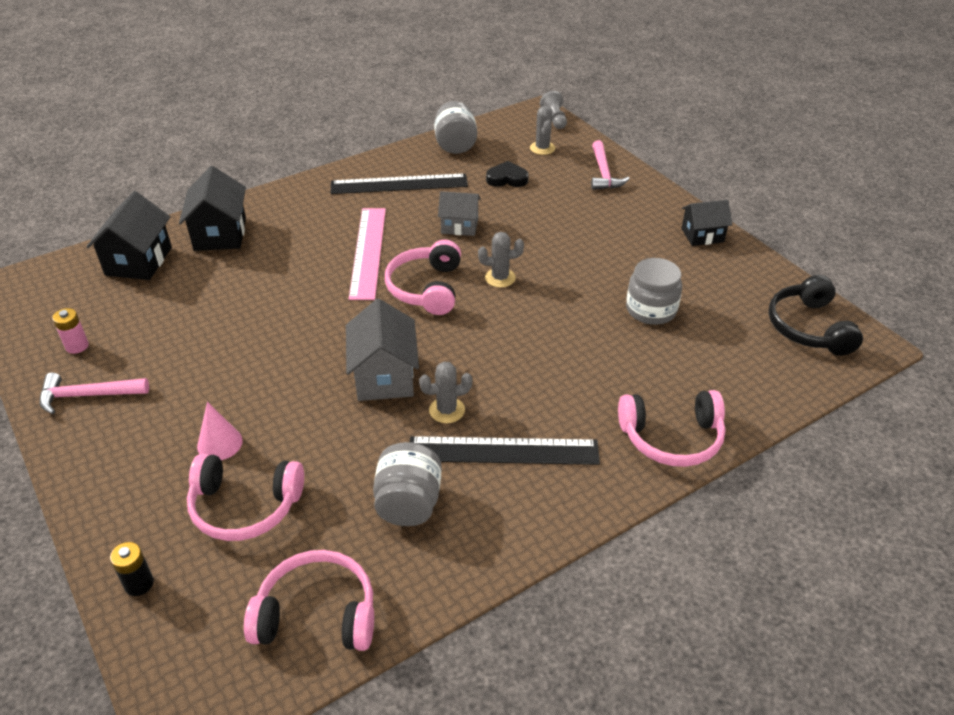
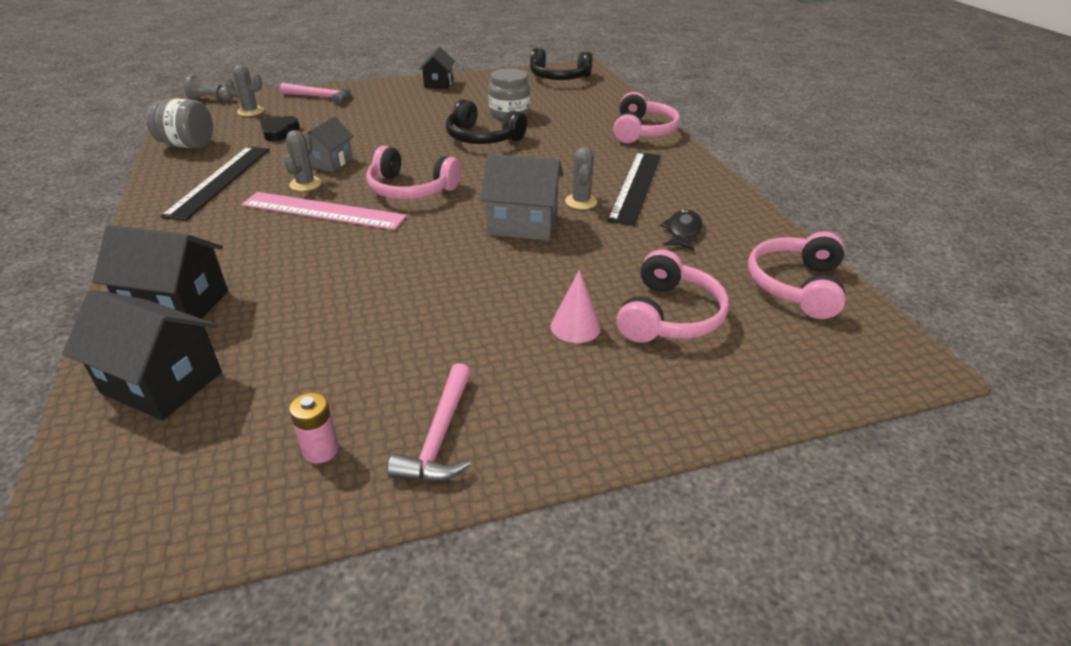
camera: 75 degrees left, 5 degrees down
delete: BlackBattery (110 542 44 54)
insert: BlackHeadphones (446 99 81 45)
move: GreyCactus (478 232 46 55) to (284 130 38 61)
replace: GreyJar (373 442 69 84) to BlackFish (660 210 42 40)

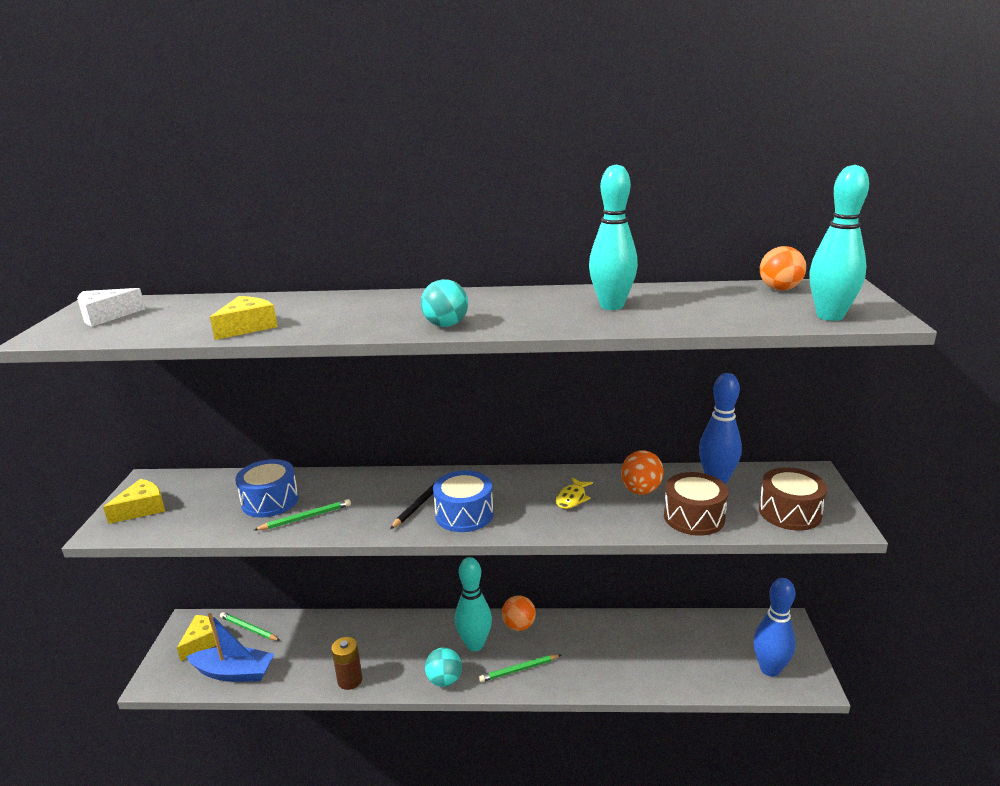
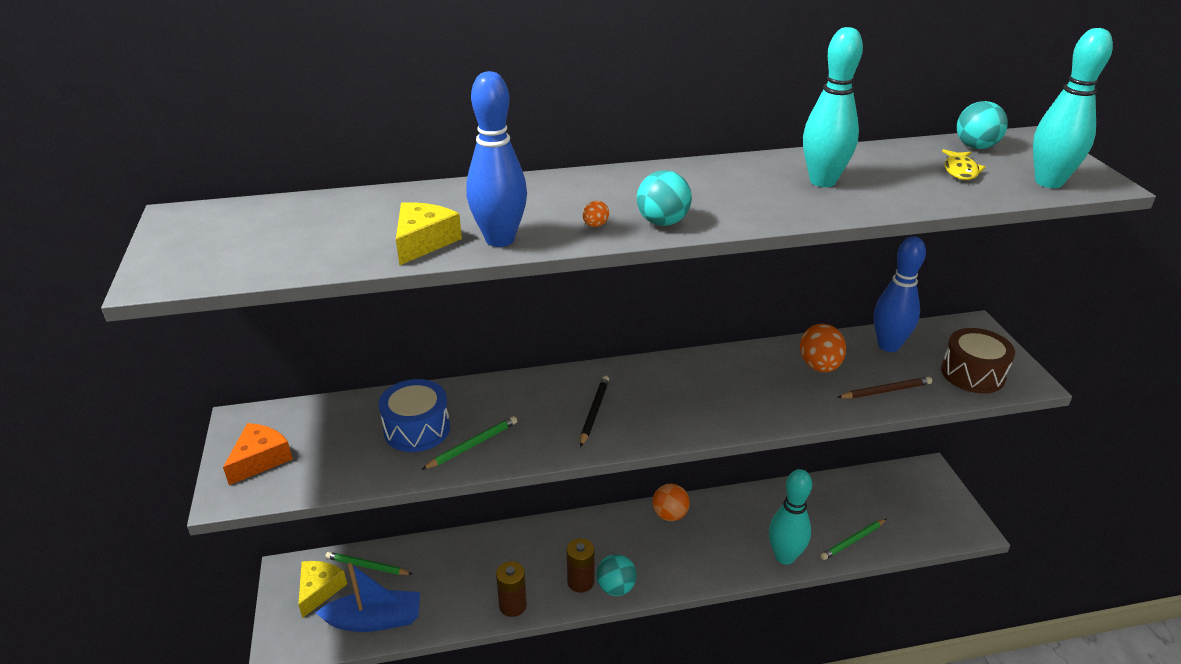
camera: 15 degrees left, 10 degrees up
delete: WhiteCheese (77 288 68 39); BlueDrum (433 470 60 62)
insert: OrangeEgg (583 201 26 26); BrownBattery (567 538 27 55)
move: YellowFish (556 478 37 31) to (942 149 44 31); TurquoiseBowlingPin (455 557 37 94) to (769 469 43 96); BlueBowlingPin (754 578 42 99) to (467 71 60 176); GreenPencil (479 655 82 27) to (820 519 66 41)
replace: BrownDrum (664 472 64 64) to BrownPencil (837 377 95 22)
recolor: OrangeBall (760 246 46 45) to TurquoiseBall (957 101 51 48); YellowCheese (103 479 62 45) to OrangeCheese (223 423 70 62)

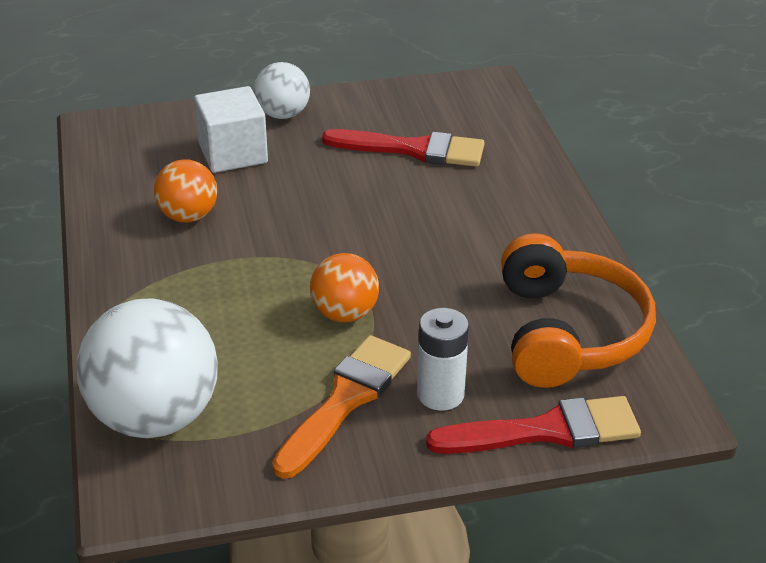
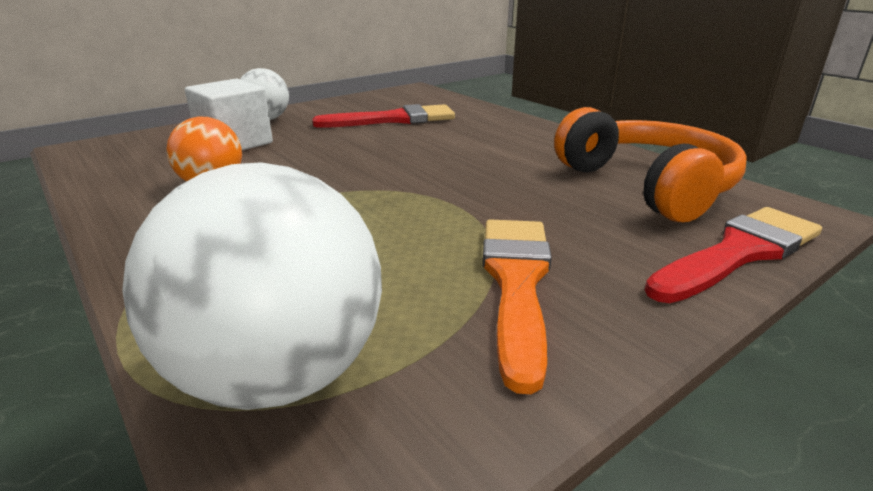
camera: 25 degrees left, 10 degrees down
delete: OrangeBall (310 253 69 69); WhiteBattery (417 308 52 103)

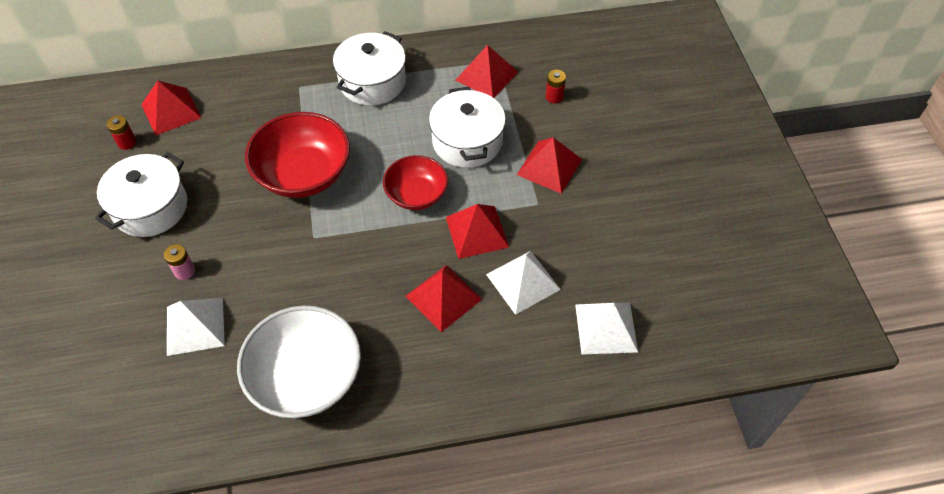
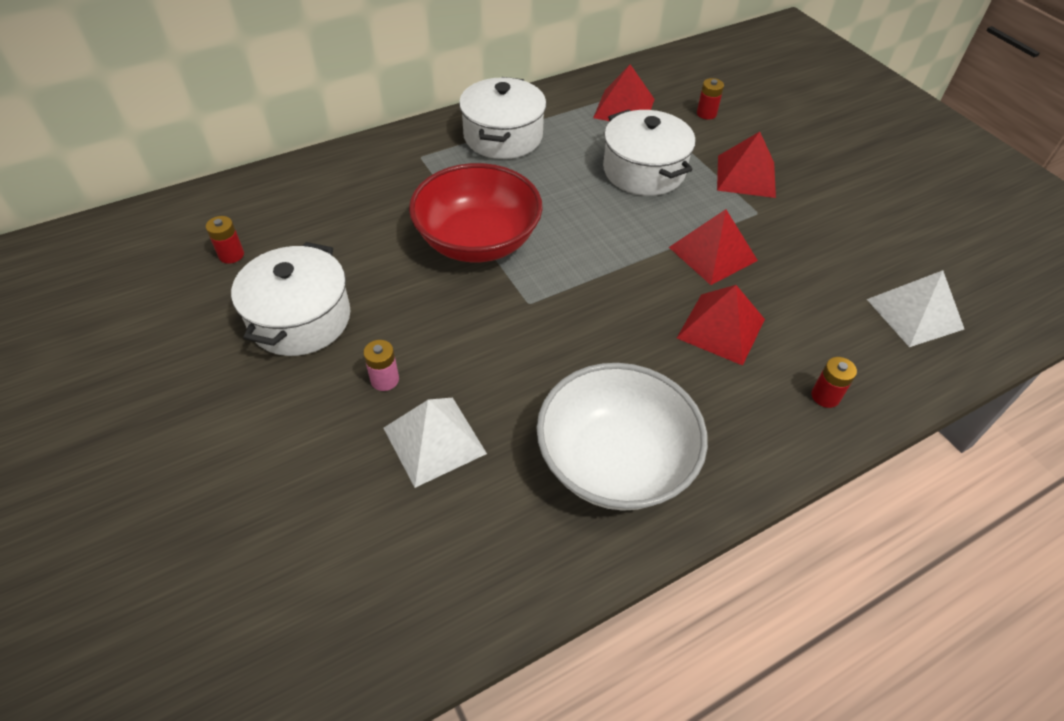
camera: 20 degrees left, 5 degrees down
delete: RedPyramid (141 81 61 54); RedBowl (383 155 65 55); WhitePyramid (486 251 75 64)
insert: RedBattery (811 357 46 51)

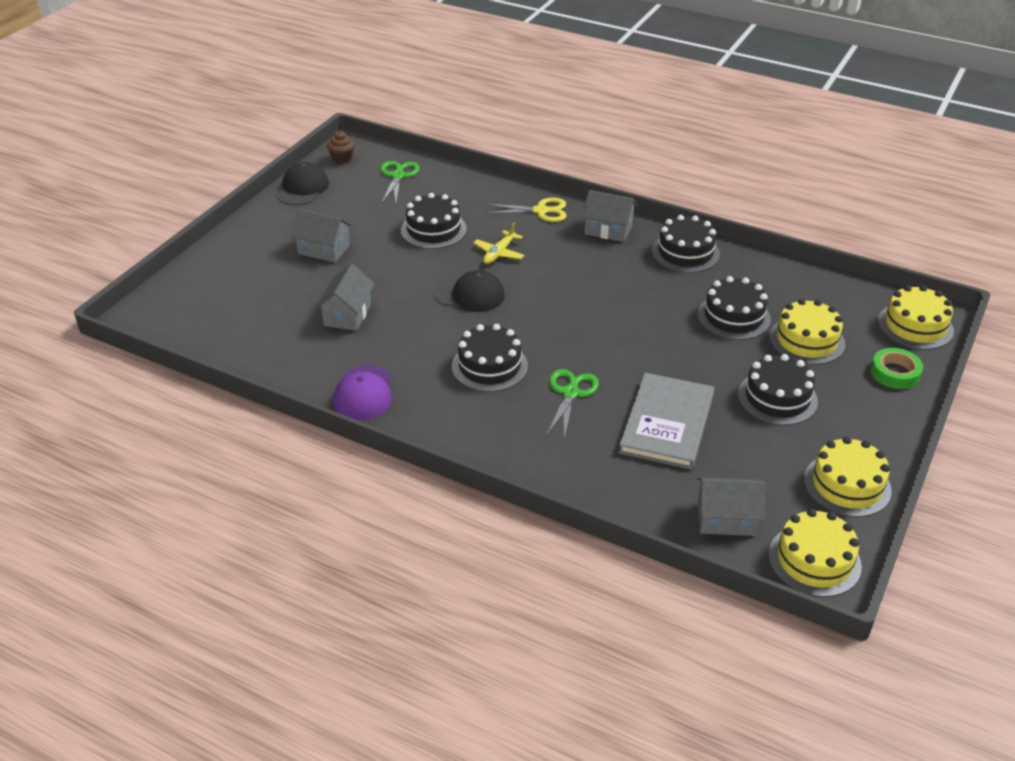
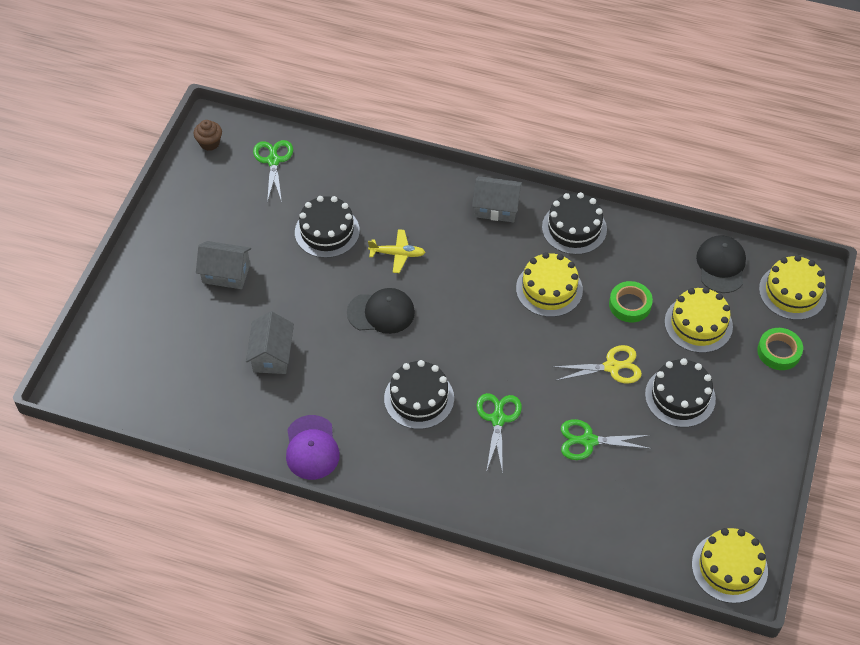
camera: 10 degrees left, 15 degrees up
delete: GreyHouse (697 478 68 58)
move: BlackCap (276 162 53 44) to (696 235 50 58); YellowScissors (485 197 82 25) to (553 345 89 39); YellowCake (804 437 88 80) to (516 252 67 65)
replace: BlackCake (698 276 73 64) to GreenTape (609 281 44 41); GreyBook (619 373 95 96) to GreenScissors (561 419 91 41)
rotate: YellowPlane (474 223 51 41) = (368 229 58 44) 105 degrees counterclockwise

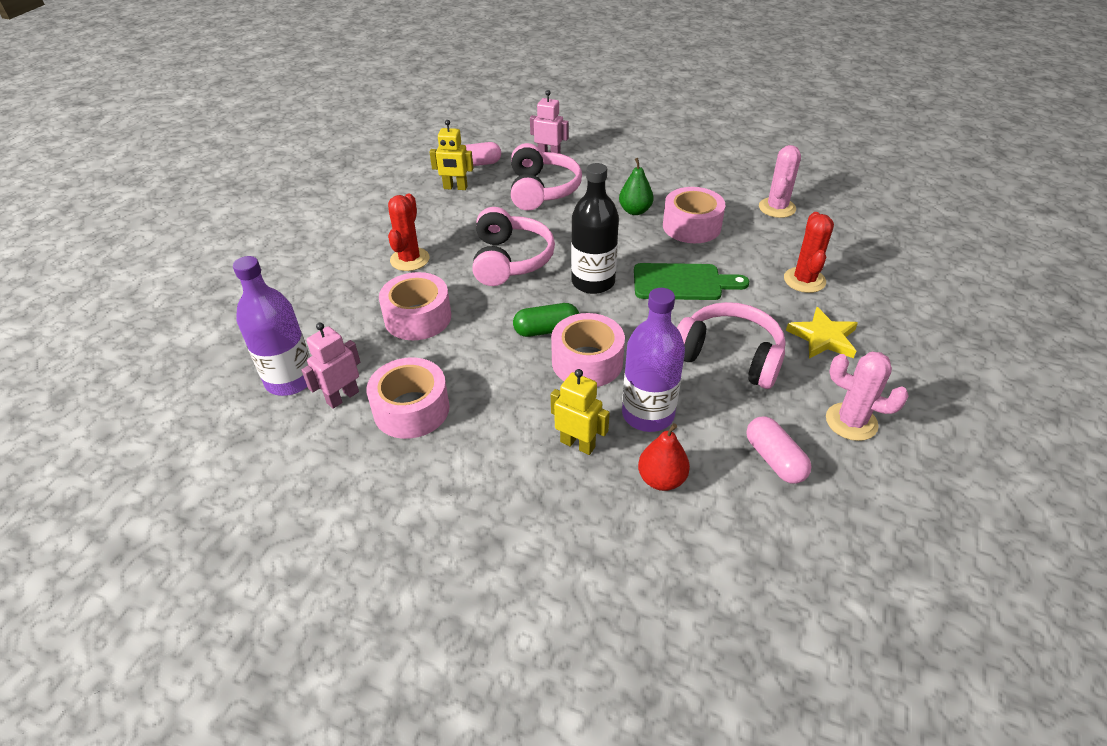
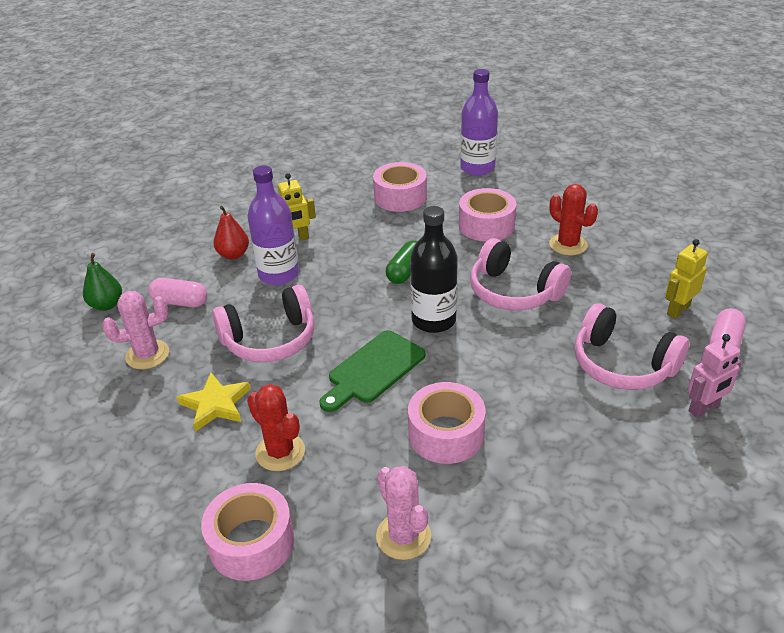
camera: 130 degrees right, 5 degrees down
delete: PinkRobot (301 323 59 86)
move: GreenPear (619 158 34 57) to (83 253 39 58); PinkTape (551 313 74 74) to (201 483 93 98)

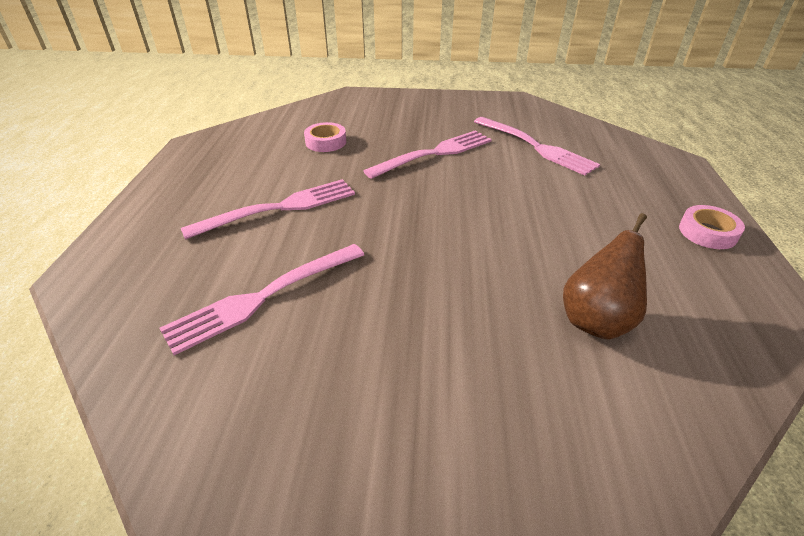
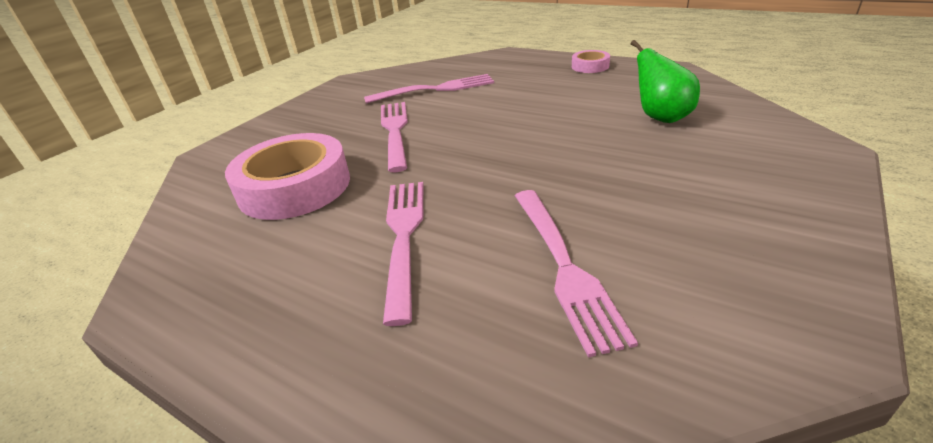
camera: 60 degrees left, 5 degrees down
recolor: BrownPear (563 213 84 127) to GreenPear (631 40 69 83)
resize: PinkTape (304 122 42 30) = (225 133 125 87) x2.12

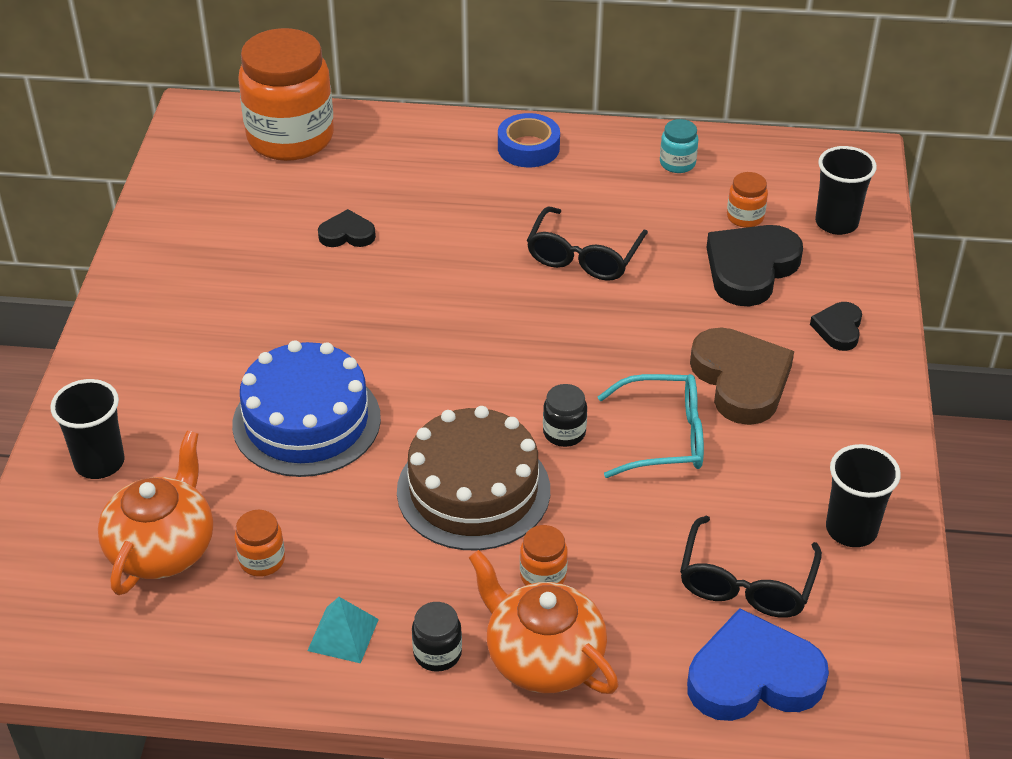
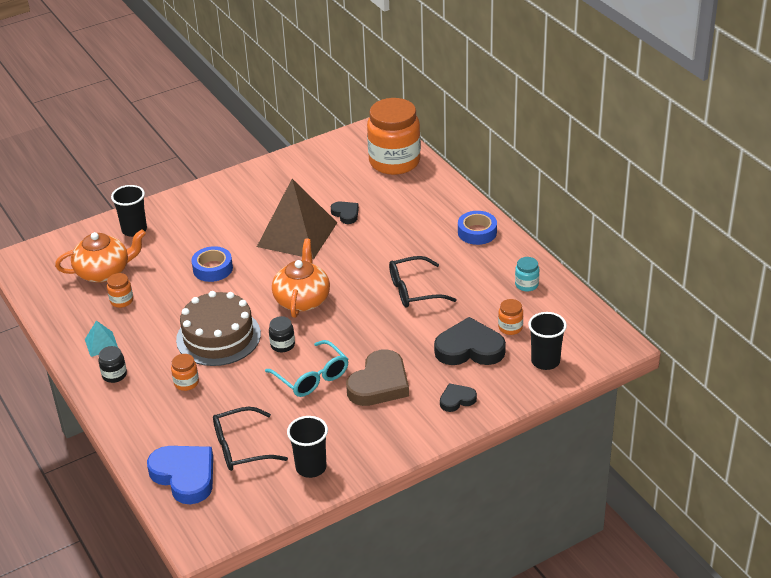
camera: 55 degrees right, 5 degrees down
insert: BrownPyramid (257 179 80 80)
move: OrangeTeapot (468 550 150 144) to (272 239 58 79)
replace: BlueCake (232 340 149 137) to BlueTape (191 246 42 36)

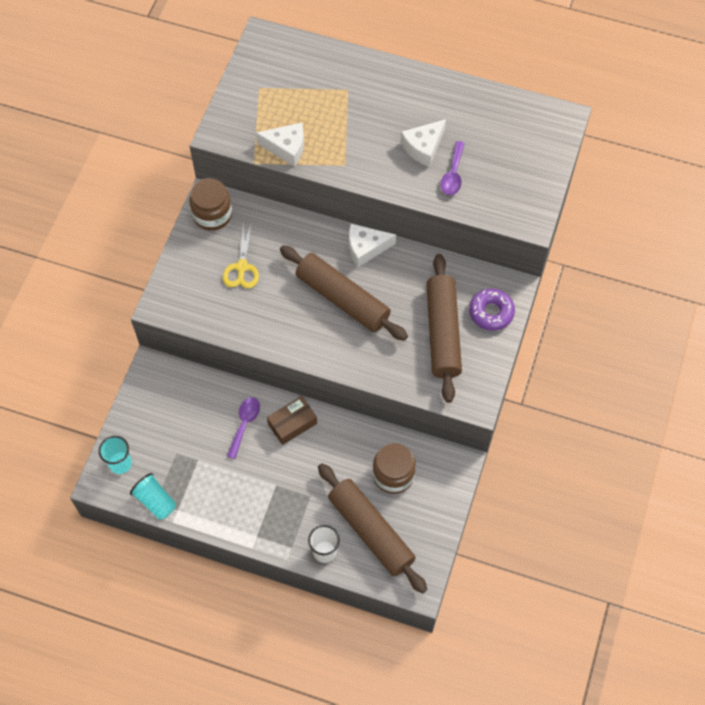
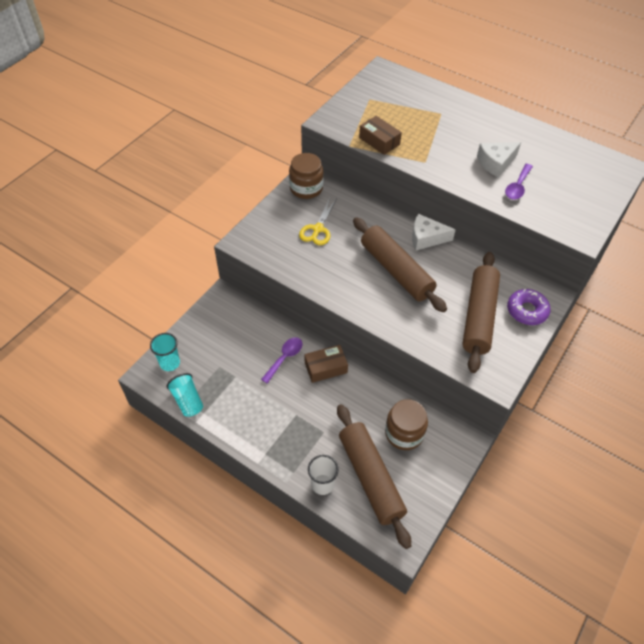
camera: 15 degrees right, 10 degrees down
replace: WhiteCheese (256 123 48 44) to BrownBox (359 116 43 39)

